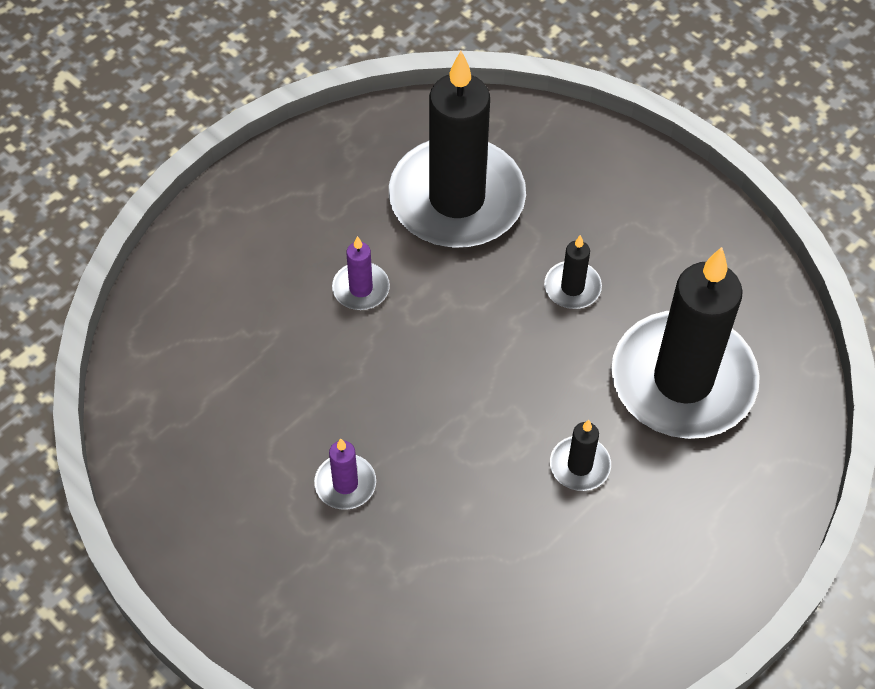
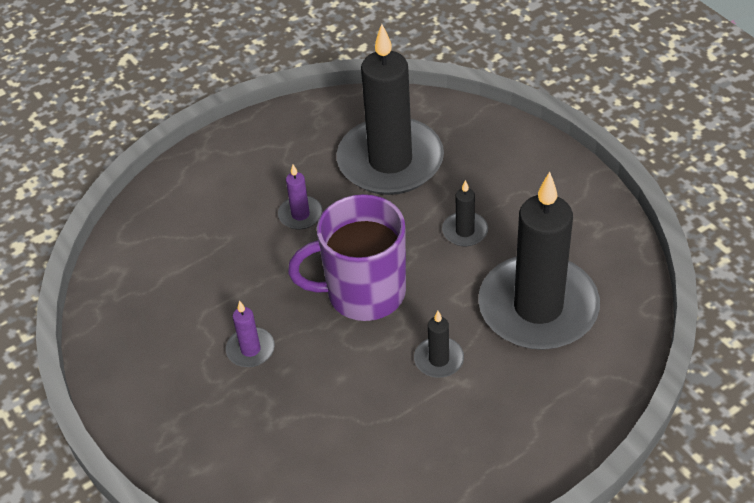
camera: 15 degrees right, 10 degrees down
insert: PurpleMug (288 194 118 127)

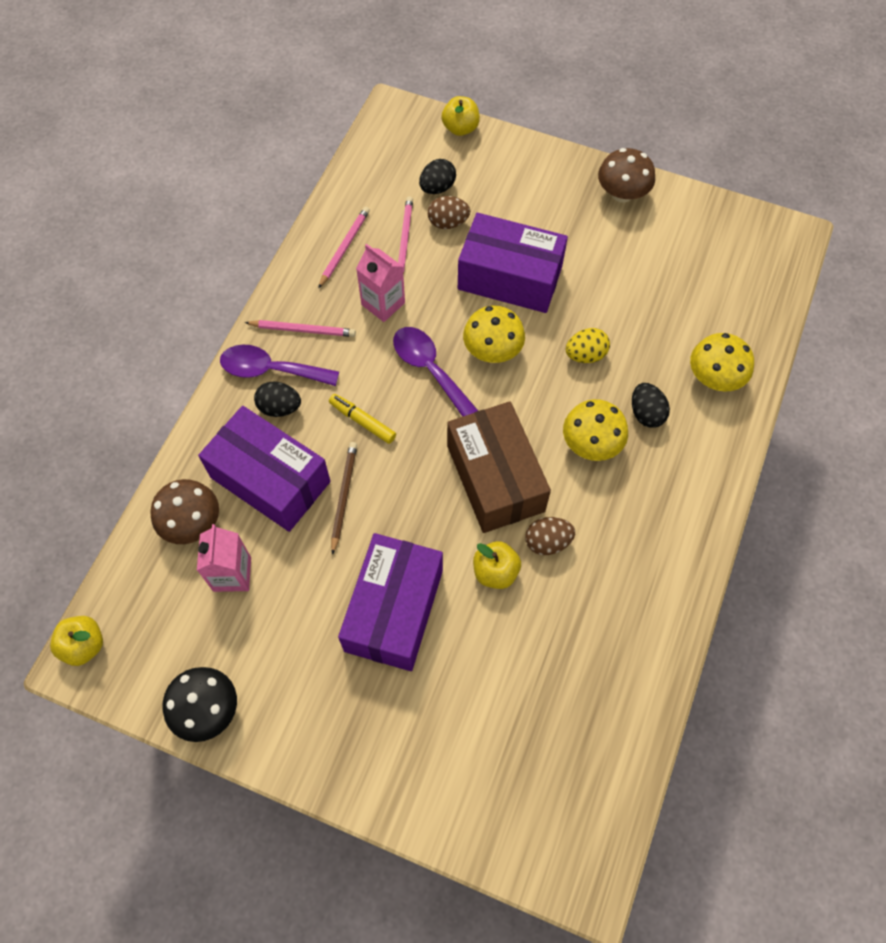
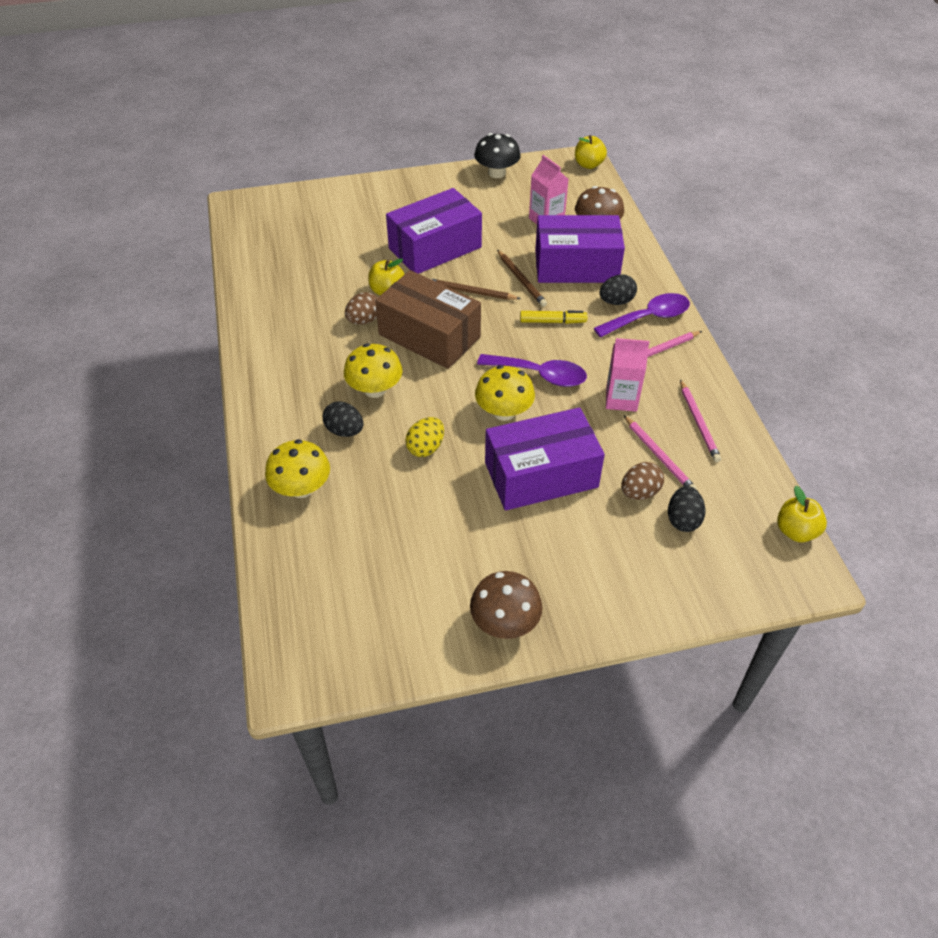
camera: 145 degrees right, 15 degrees down
insert: BrownPencil (429 278 92 22)
move: YellowApple (441 96 39 40) to (777 486 50 56)
rotate: PurpleBox (338 533 105 138) = (386 188 96 86) 75 degrees clockwise

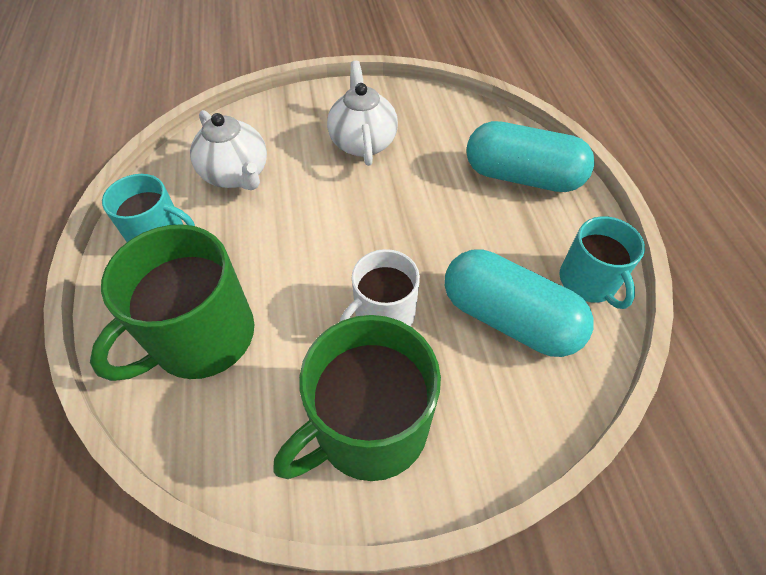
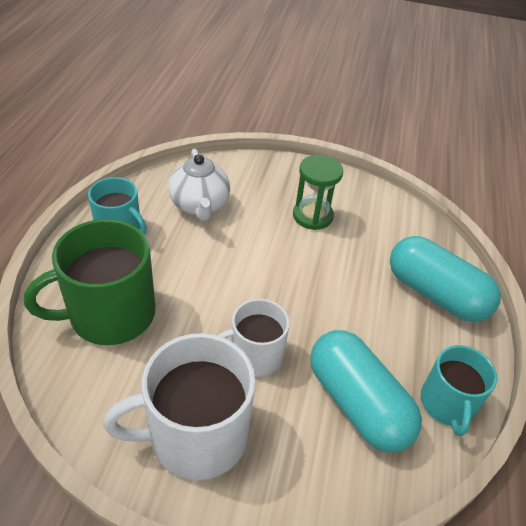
camera: 20 degrees right, 10 degrees down
replace: WhiteTeapot (327 61 71 105) to GreenHourglass (293 155 50 75)
recolor: GreenMug (274 315 167 166) to WhiteMug (103 333 153 148)

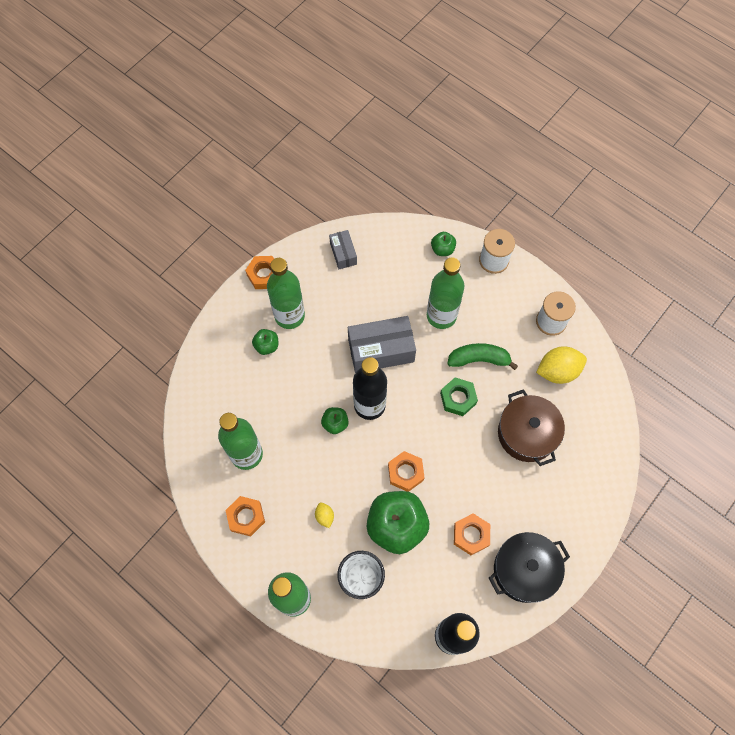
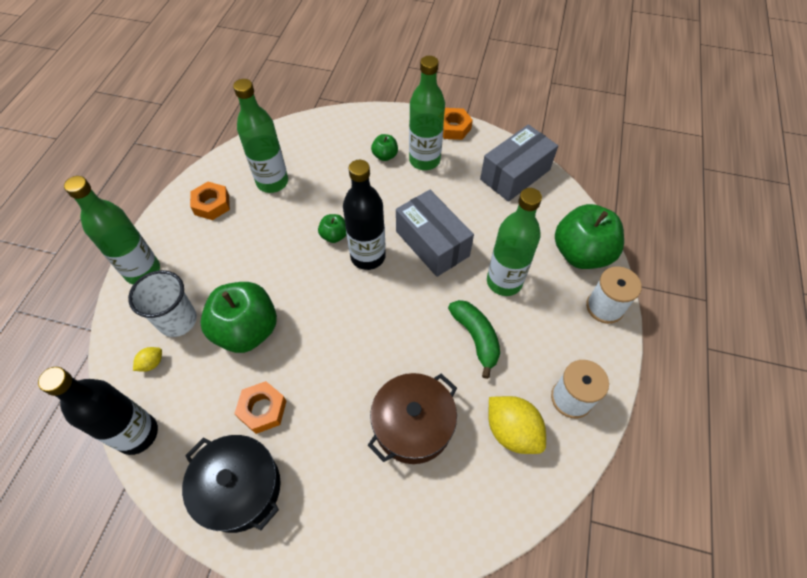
camera: 65 degrees right, 10 degrees down
delete: GreenNut (440 378 38 38); OrangeNut (388 451 37 41)
move: YellowLemon (315 503 19 25) to (133 347 29 25)
resize: GreyBox (329 230 28 39) = (480 124 78 78) x1.84; GreenApple (431 232 25 24) = (555 204 69 65) x2.15

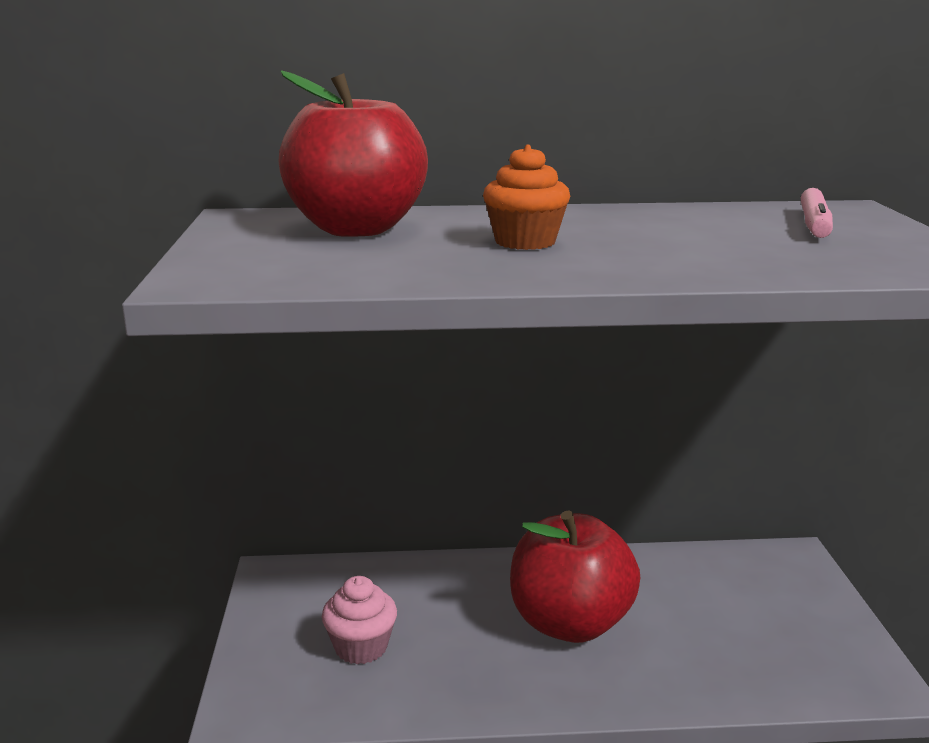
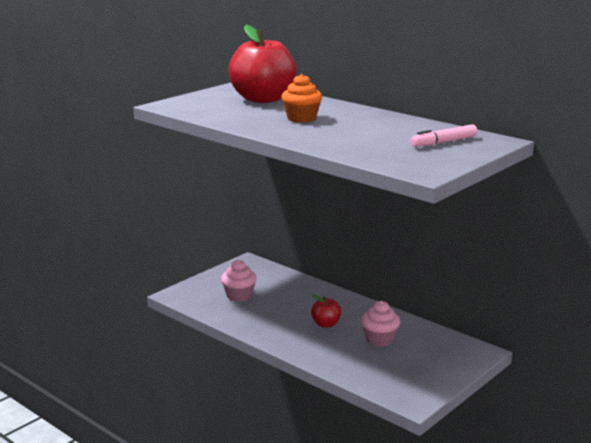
camera: 45 degrees right, 0 degrees up
insert: PinkCupcake (361 301 39 46)
resize: RedApple (510 510 130 133) = (311 295 30 33) x0.45

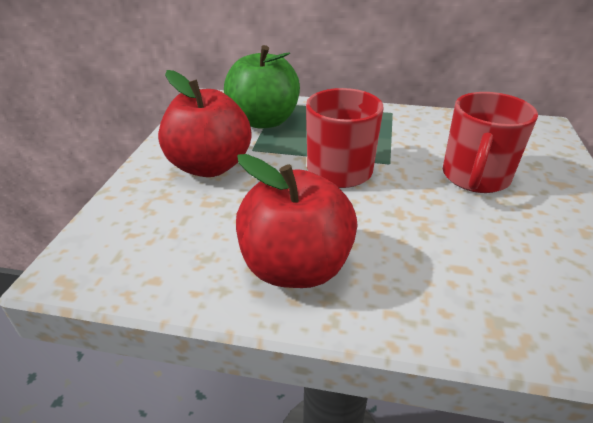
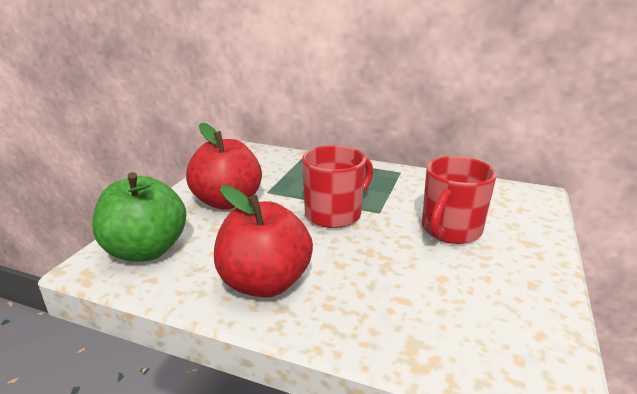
camera: 10 degrees right, 10 degrees down
move: GreenApple (224 45 76 83) to (92 172 94 90)

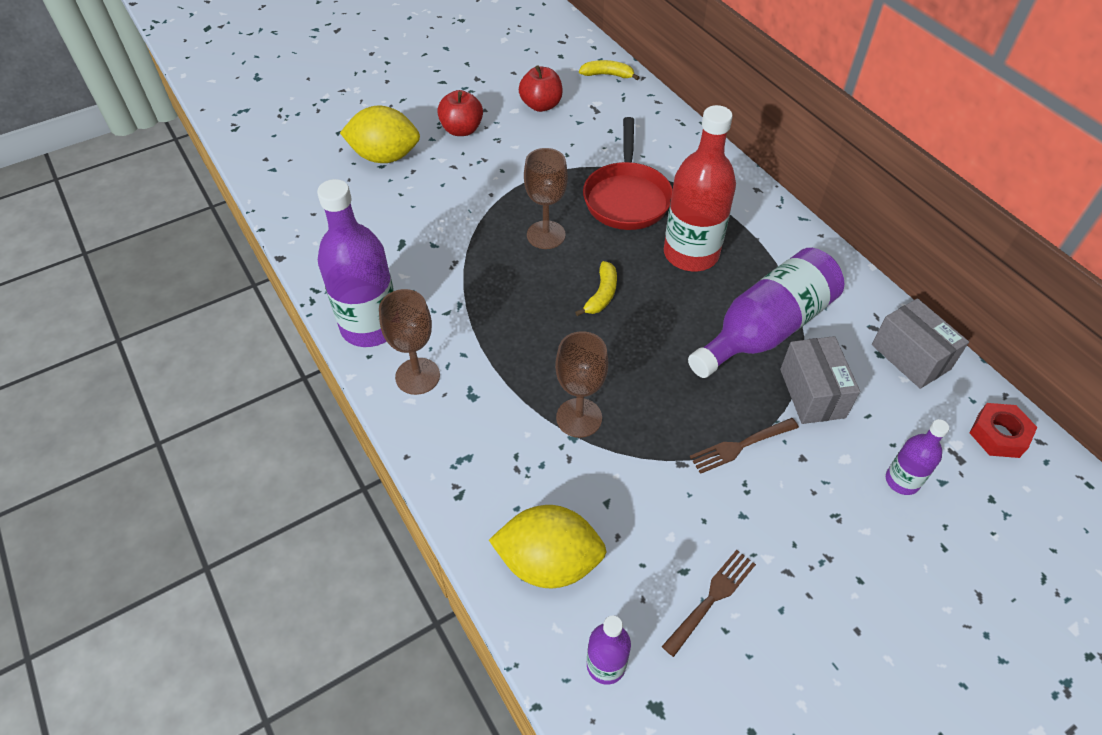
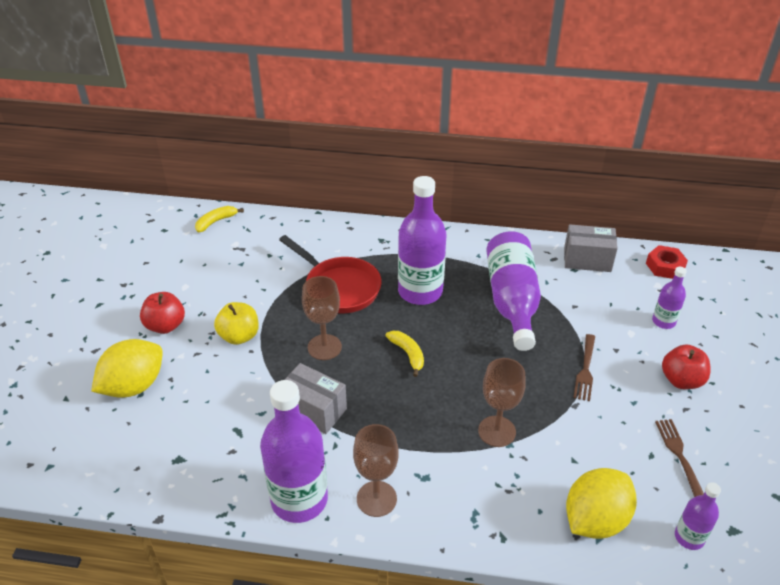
camera: 50 degrees left, 10 degrees down
insert: YellowApple (214 302 45 43)
move: RedApple (519 65 44 47) to (662 344 48 45); GreyBox (780 336 80 88) to (285 363 62 71)
recolor: RedBottle (664 105 72 166) to PurpleBottle (398 176 48 129)

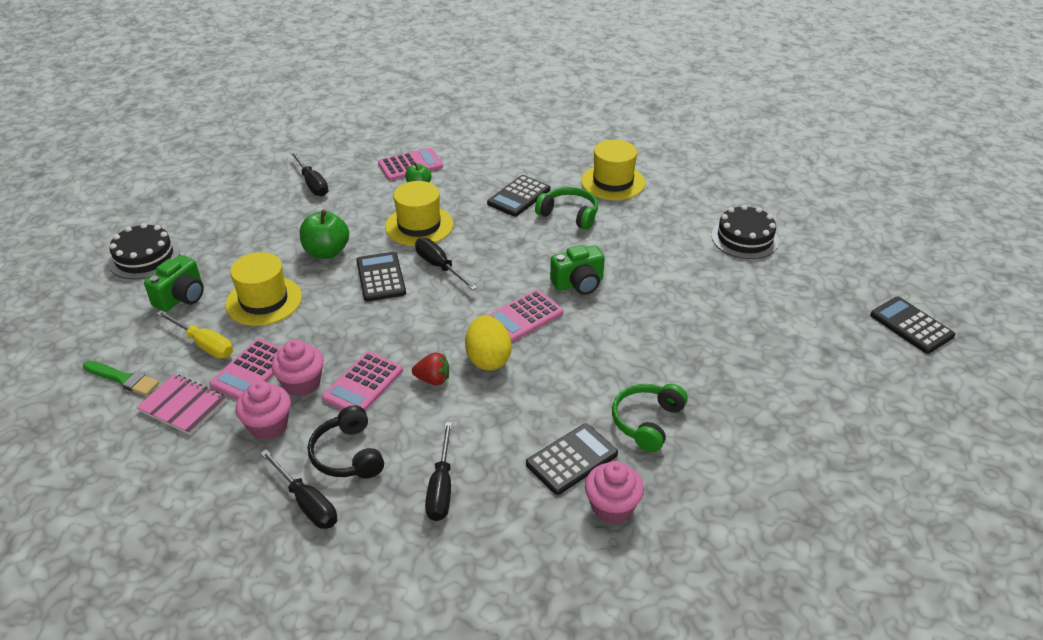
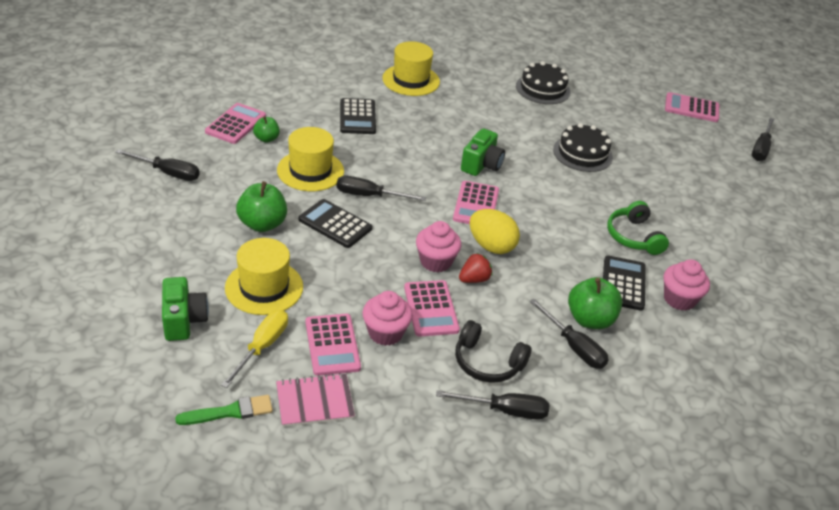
camera: 45 degrees left, 0 degrees up
delete: GreenHeadphones (535 187 63 43)
insert: BlackScrewdriver (752 118 22 43); GreenApple (568 277 55 52)
move: BlackCake (108 223 72 56) to (553 123 60 49); PinkCupcake (236 381 55 59) to (416 221 45 51)
recolor: BlackCalculator (870 297 85 57) to PinkCalculator (665 92 54 30)
rotate: YellowScrewdriver (156 310 77 48) = (221 310 67 78) 60 degrees counterclockwise

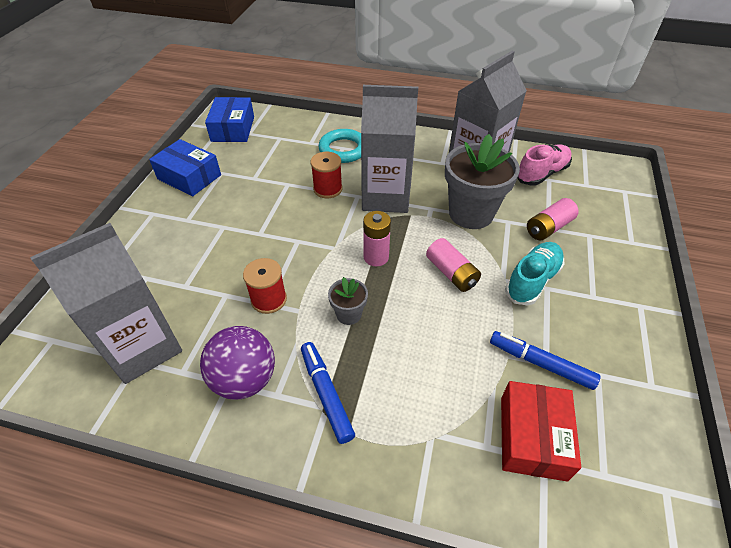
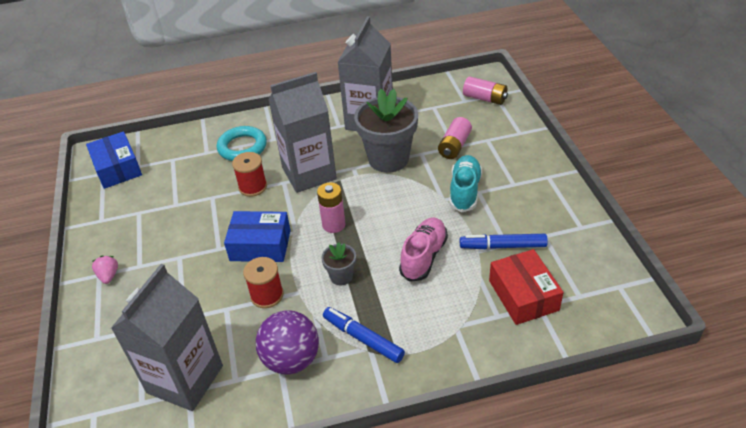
camera: 25 degrees left, 5 degrees down
insert: PinkStrawberry (92 256 26 28)
move: BlueBox (149 139 72 58) to (224 211 67 51); PinkShoe (517 144 55 42) to (399 218 49 64); PinkBattery (426 238 55 54) to (463 76 45 29)

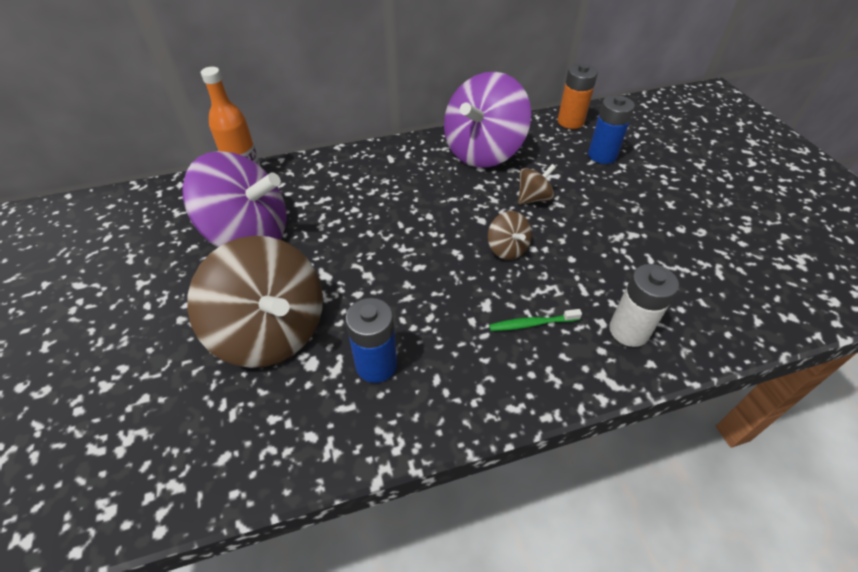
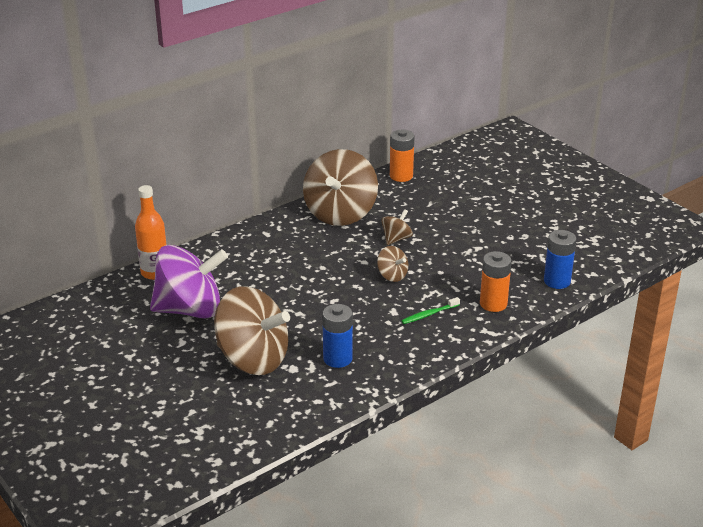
camera: 20 degrees left, 15 degrees down
move: BlueBattery (588 95 47 69) to (544 230 33 59)
recolor: PurpleSpinningTop (444 72 87 96) to BrownSpinningTop (303 149 75 77); WhiteBattery (609 264 70 83) to OrangeBattery (480 251 32 61)

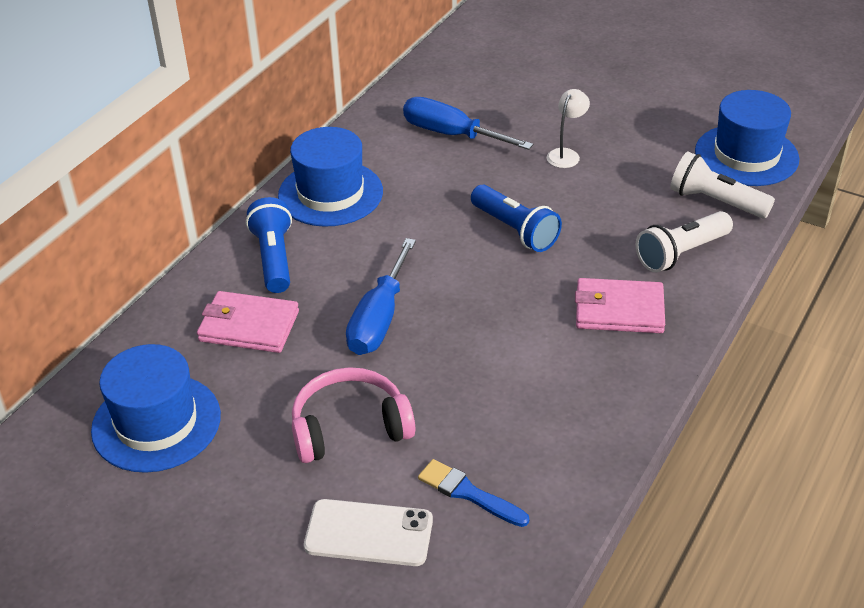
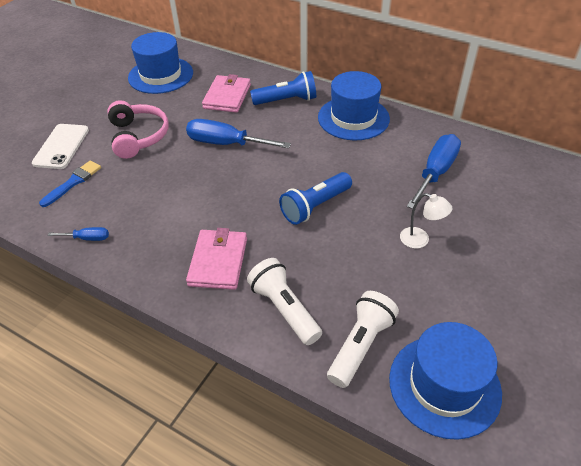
camera: 90 degrees right, 5 degrees up
insert: BlueScrewdriver (47 227 62 14)

